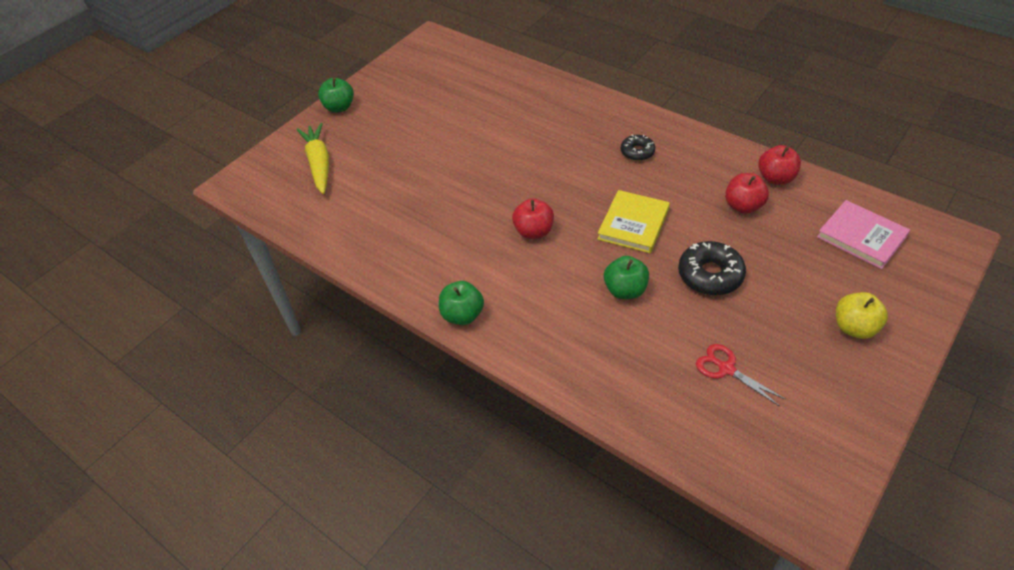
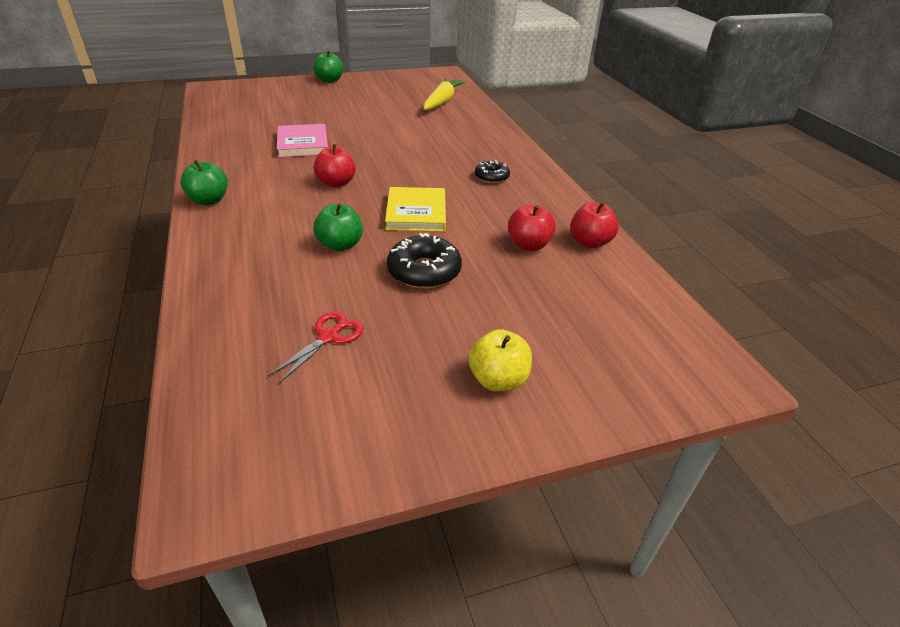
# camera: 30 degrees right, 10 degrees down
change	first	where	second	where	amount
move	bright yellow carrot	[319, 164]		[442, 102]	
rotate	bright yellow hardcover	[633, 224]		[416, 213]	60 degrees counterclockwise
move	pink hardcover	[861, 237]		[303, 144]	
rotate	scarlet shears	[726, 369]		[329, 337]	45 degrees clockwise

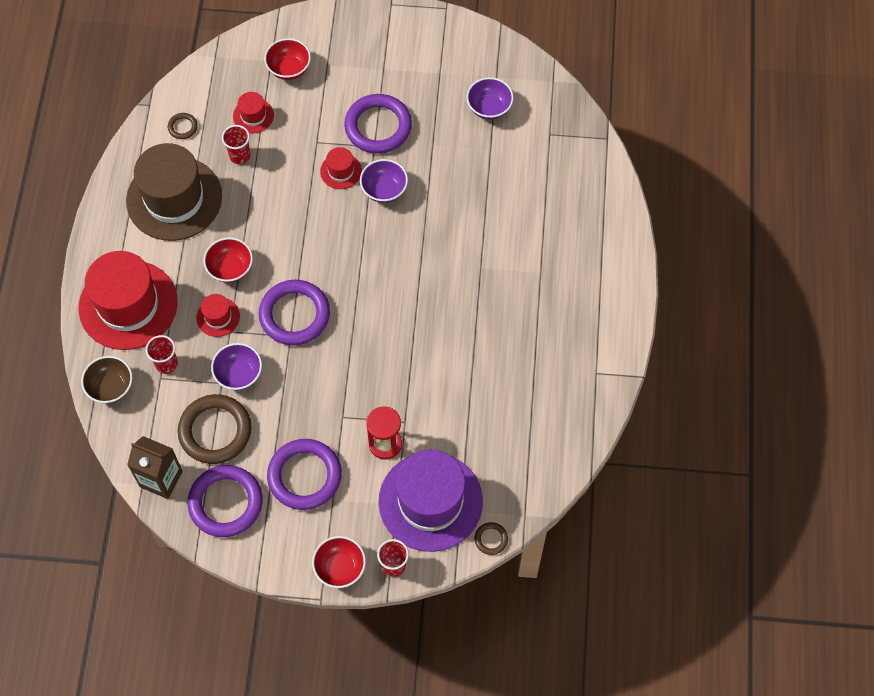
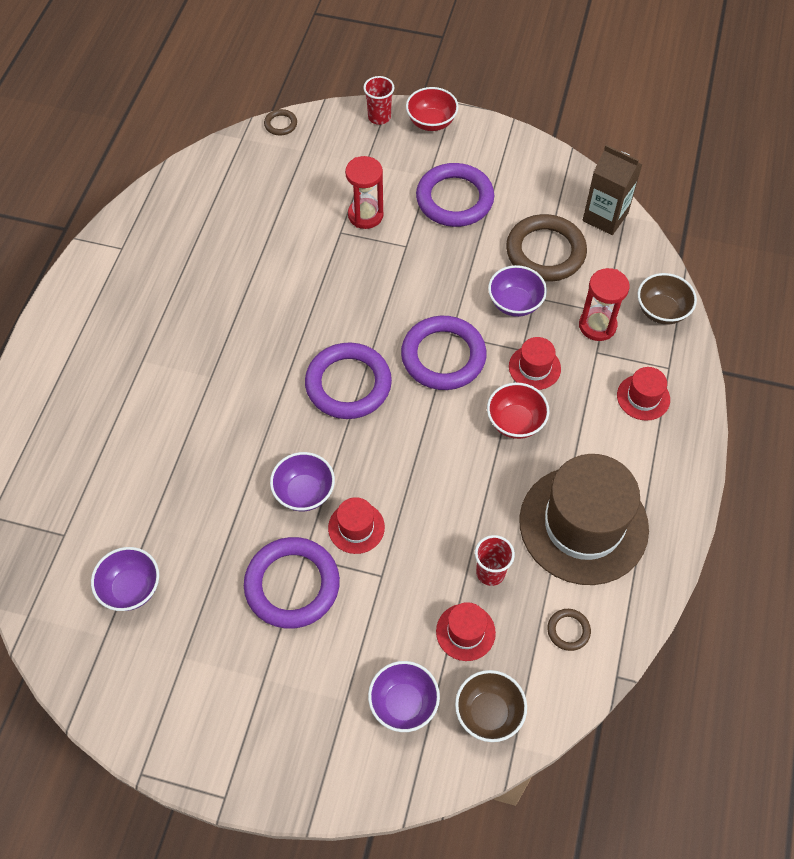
# camera: 170 degrees left, 5 degrees down
change	first	where	second	where	amount
recolor	scarlet bowl	[289, 68]	royal purple bowl	[403, 703]	
resize	scarlet hat	[128, 305]		[643, 397]	x0.44
replace	scarlet cup	[166, 364]	scarlet sand timer	[597, 325]	
delete	royal purple hat	[430, 501]			
move	royal purple torus	[226, 503]		[348, 384]	
insert			dark brown bowl	[488, 713]	

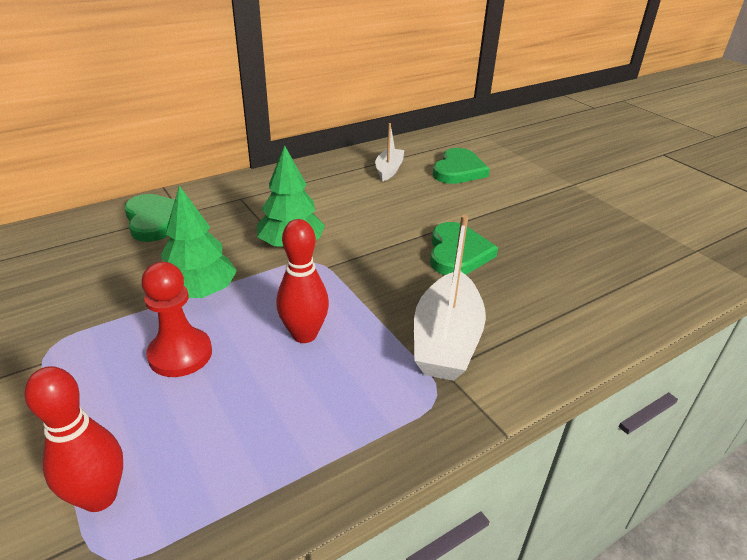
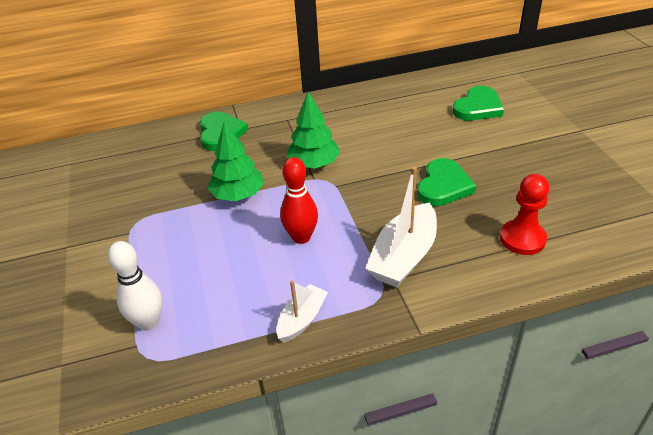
# camera: 20 degrees right, 5 degrees up
change	first	where	second	where	amount
move	snow-white boat	[389, 170]		[302, 319]	
move	scarlet game pawn	[180, 354]		[522, 239]	
recolor	scarlet bowling pin	[99, 497]	snow-white bowling pin	[148, 322]	

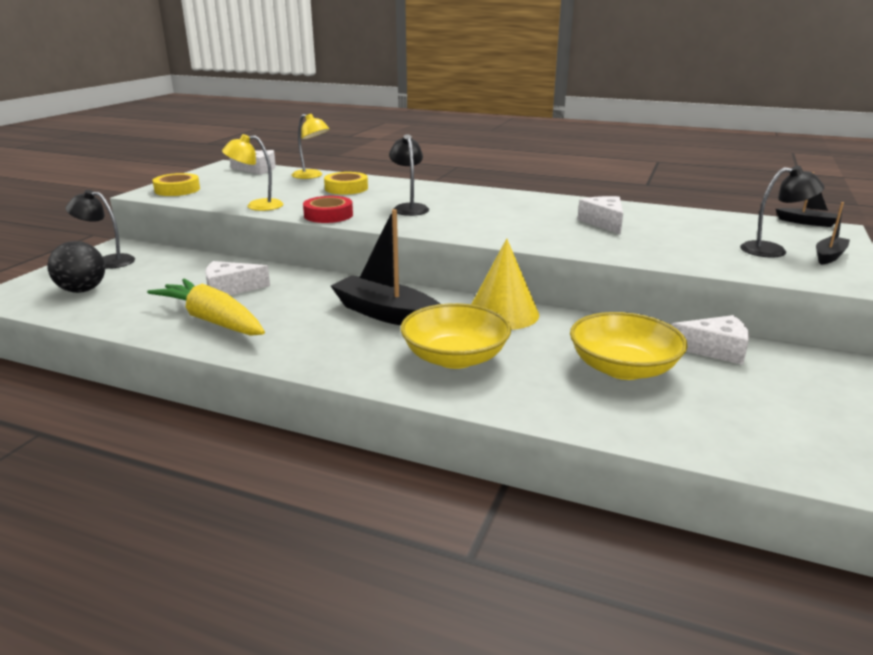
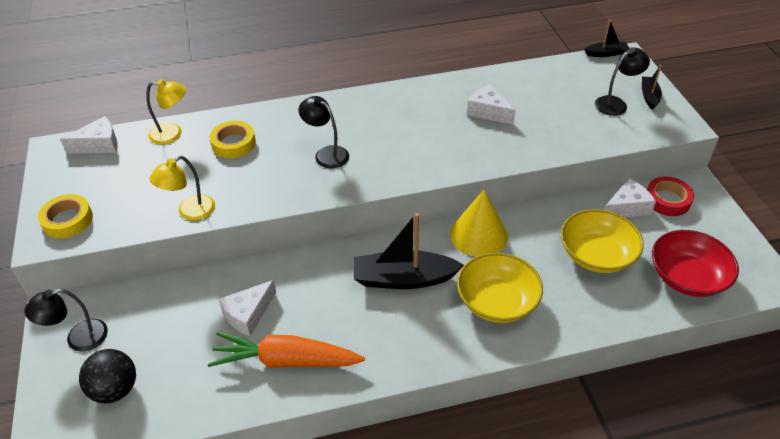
# camera: 35 degrees left, 20 degrees up
change	first	where	second	where	amount
move	scarlet sticky tape	[328, 215]		[667, 200]	
recolor	bright yellow carrot	[212, 320]	bright orange carrot	[285, 360]	
insert			scarlet bowl	[687, 277]	

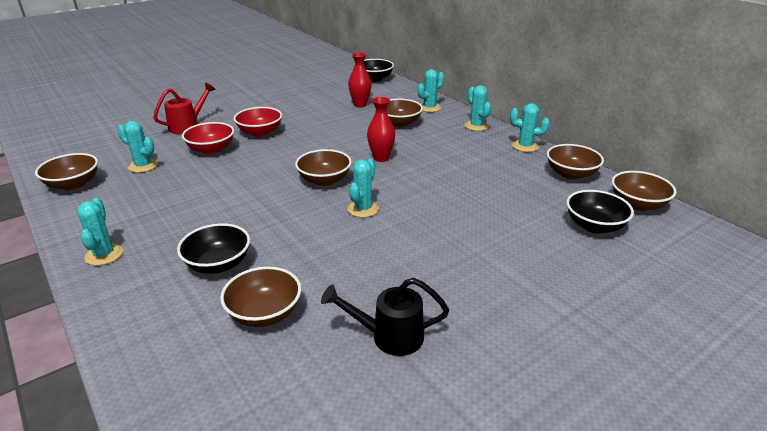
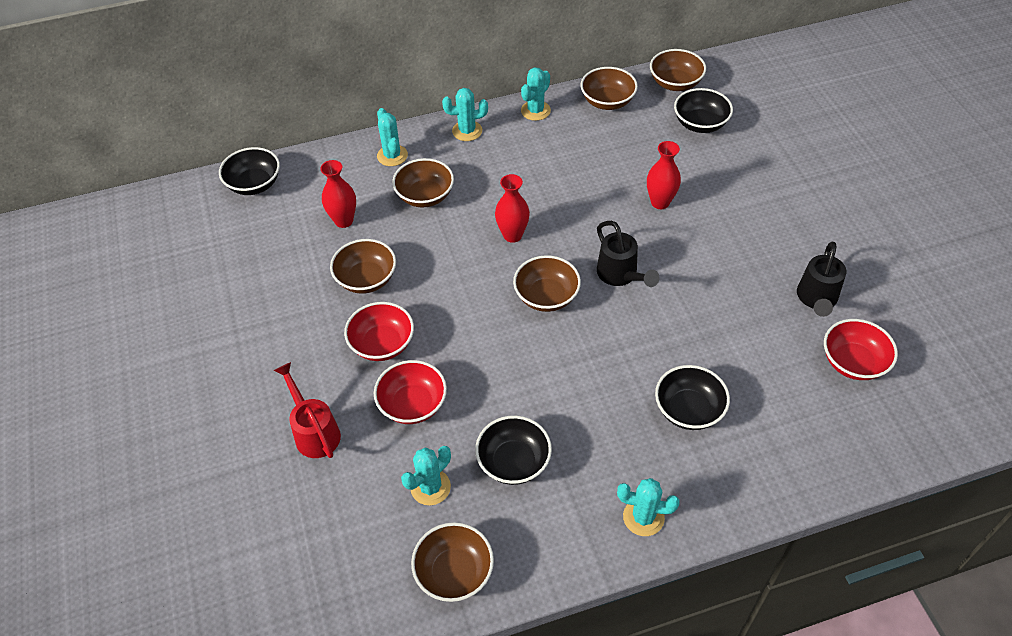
# camera: 70 degrees left, 20 degrees up
change	first	where	second	where	amount
replace	teal saguaro cactus	[363, 209]	black sprinkling can	[620, 275]	
move	dark brown bowl	[264, 313]		[366, 279]	
insert			scarlet tall vase	[660, 202]	
insert			scarlet bowl	[853, 362]	
insert			black bowl	[513, 462]	

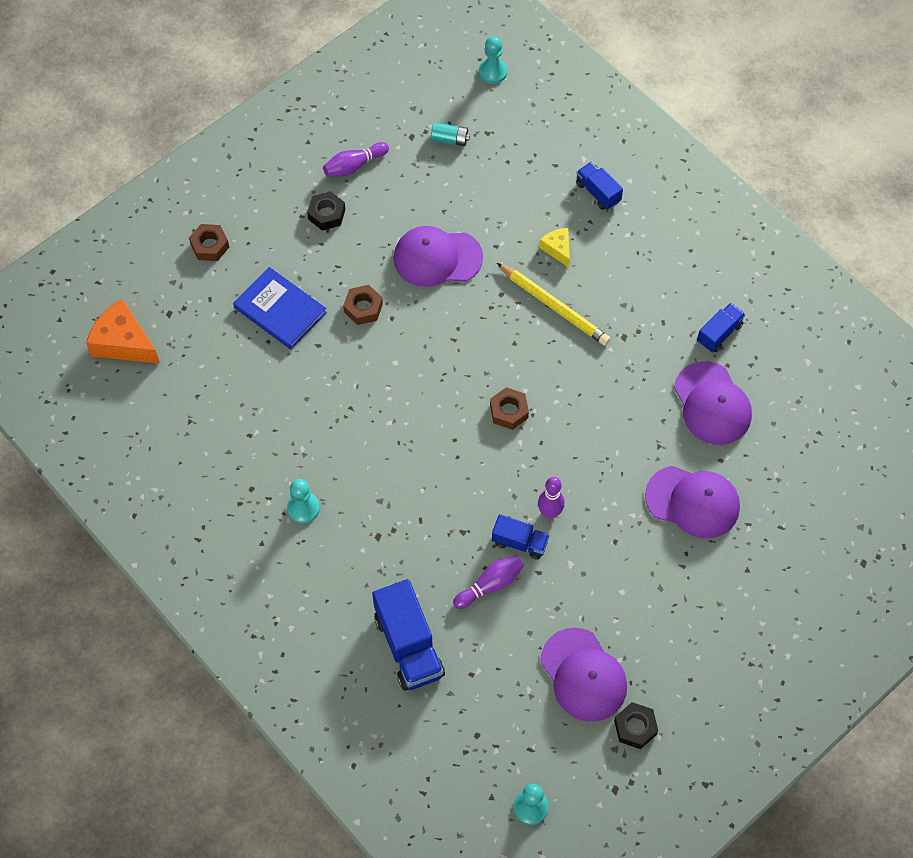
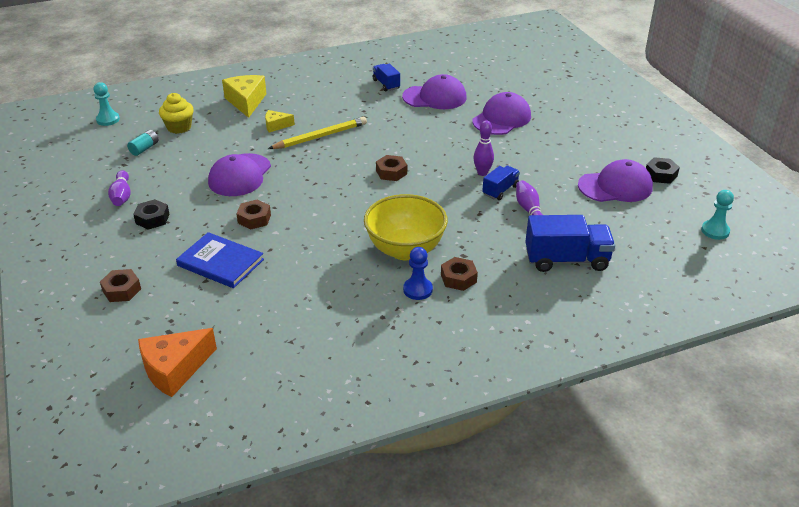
# camera: 70 degrees left, 25 degrees down
change	first	where	second	where	amount
replace	blue toy truck	[598, 192]	bright yellow piece of cheese	[246, 102]	
rotate	blue hardcover	[280, 310]		[220, 262]	60 degrees clockwise
recolor	teal game pawn	[303, 508]	blue game pawn	[417, 290]	
insert			bright yellow fairy cake	[179, 127]	
insert			bright yellow bowl	[405, 250]	
insert			dark brown nut	[458, 278]	

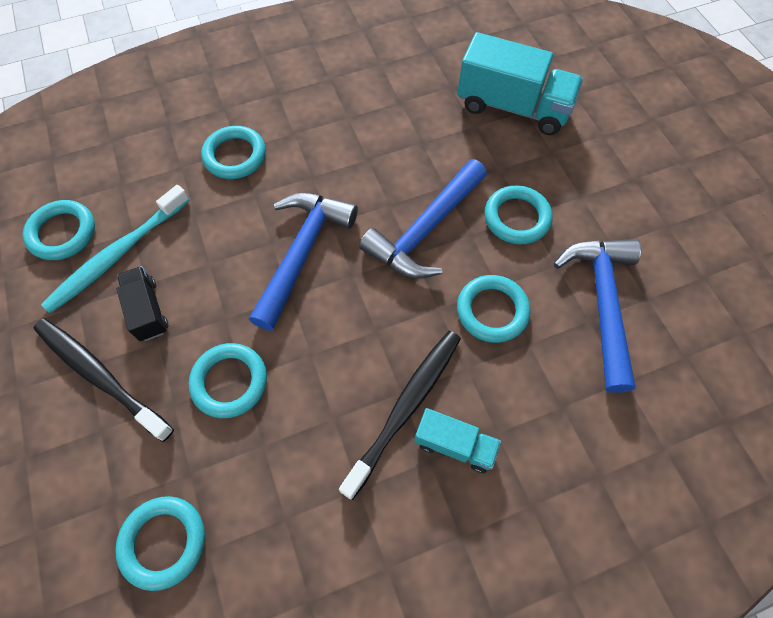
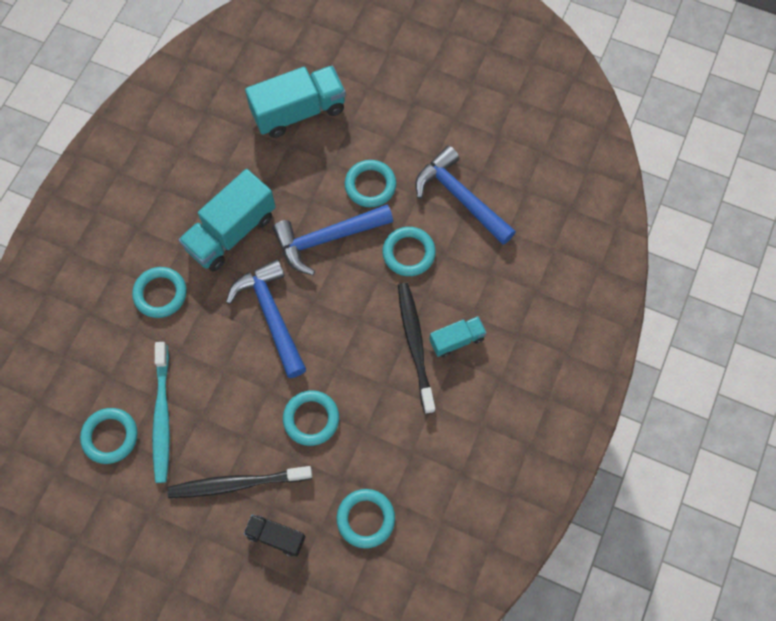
# camera: 45 degrees left, 5 degrees up
change	first	where	second	where	amount
rotate	blue hammer	[425, 230]		[327, 239]	75 degrees clockwise
move	black toy truck	[147, 310]		[276, 537]	
insert			teal toy truck	[231, 232]	

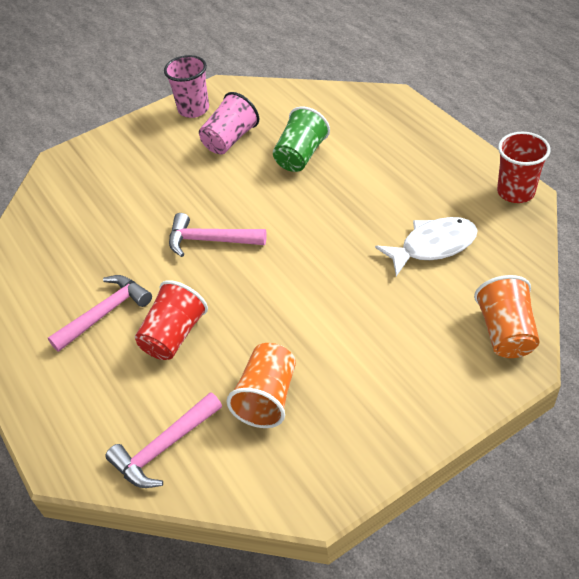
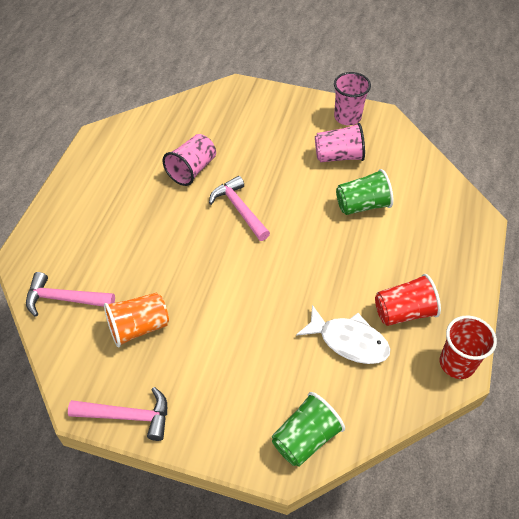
# camera: 45 degrees right, 5 degrees up
change	first	where	second	where	amount
move	pink hammer	[105, 313]		[128, 416]	
recolor	bright orange cup	[505, 332]	emerald cup	[305, 438]	
move	scarlet cup	[174, 335]		[403, 312]	
insert			pink cup	[192, 170]	

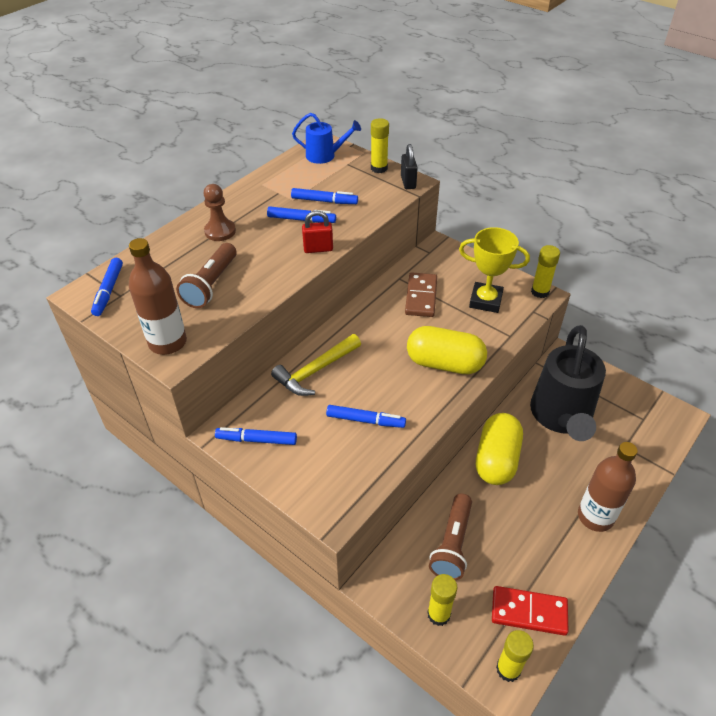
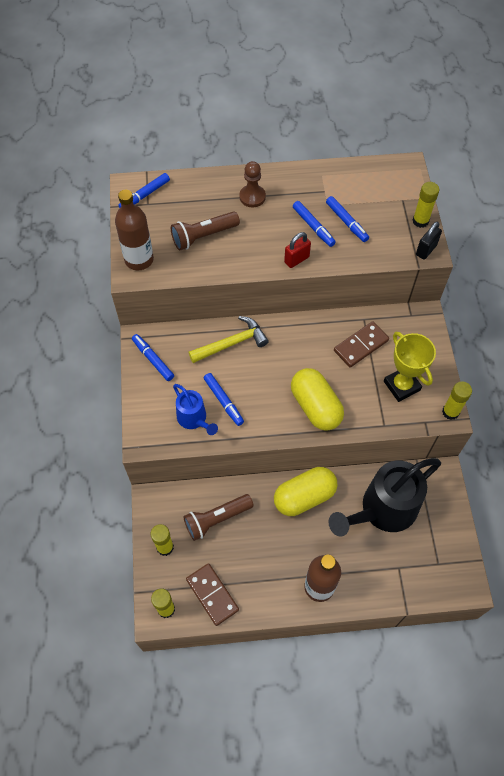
# camera: 45 degrees right, 15 degrees up
change	first	where	second	where	amount
move	blue sprinkling can	[325, 156]		[194, 419]	
rotate	scarlet lock	[318, 249]		[296, 259]	75 degrees counterclockwise
rotate	bright yellow hammer	[315, 371]		[232, 343]	150 degrees clockwise
recolor	scarlet domino tile	[529, 612]	dark brown domino tile	[212, 595]	

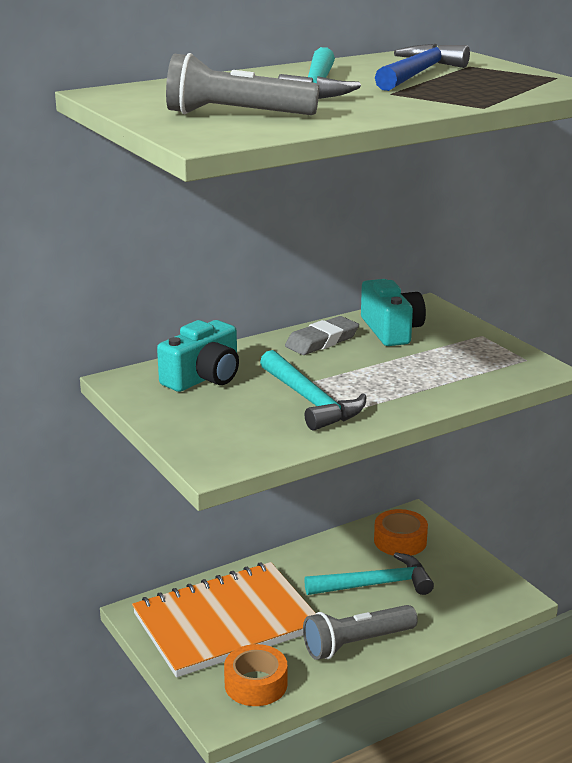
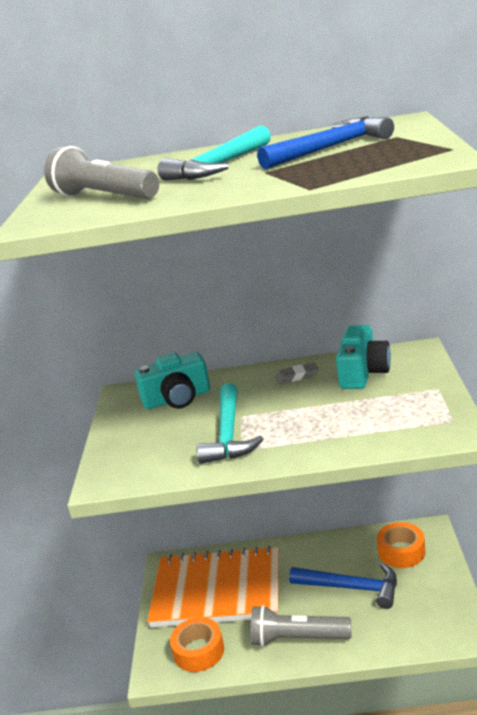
# camera: 35 degrees right, 0 degrees up
change	first	where	second	where	amount
resize	grey pencil eraser	[322, 341]		[297, 376]	x0.65
recolor	teal hammer	[375, 584]	blue hammer	[352, 588]	

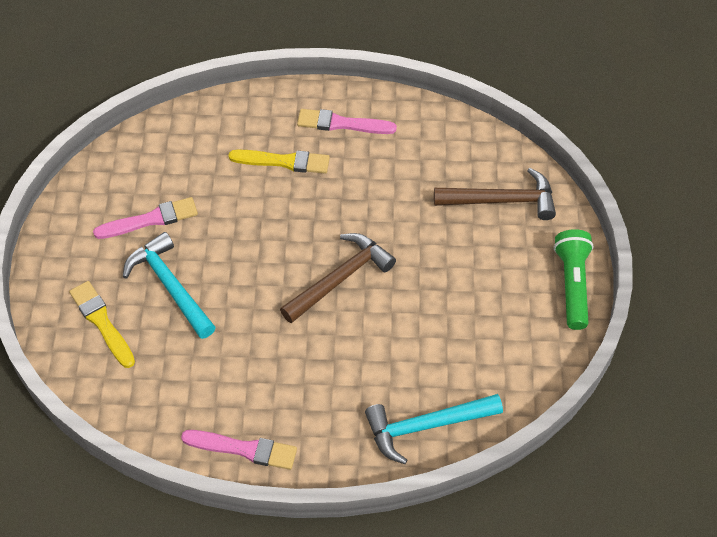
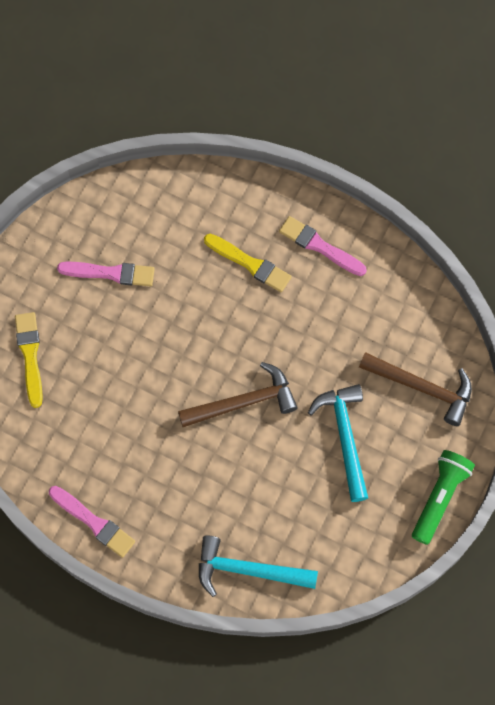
# camera: 25 degrees right, 15 degrees up
change	first	where	second	where	amount
move	teal hammer	[170, 286]		[345, 437]	

